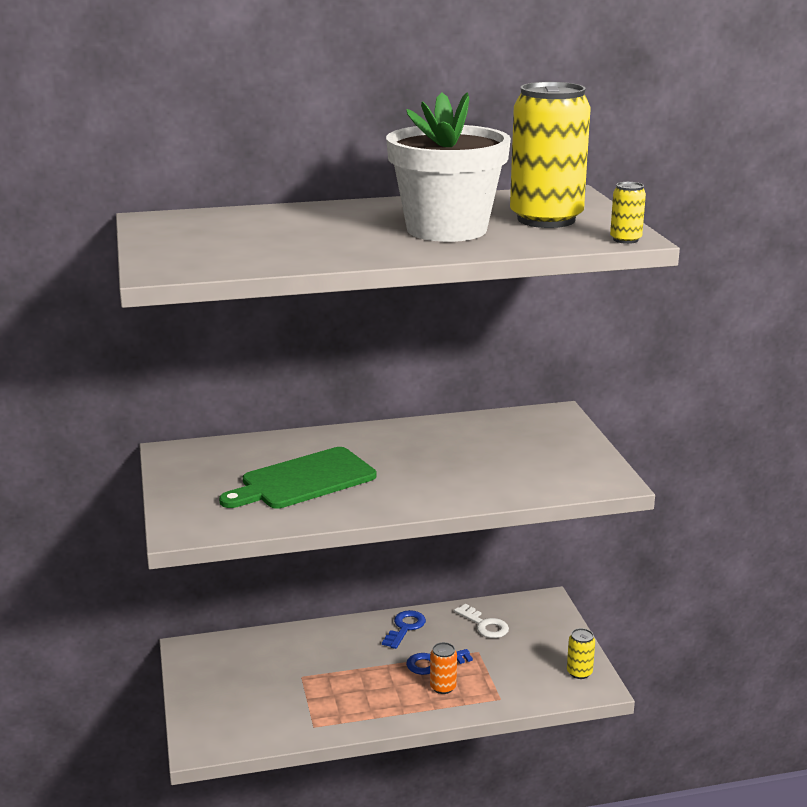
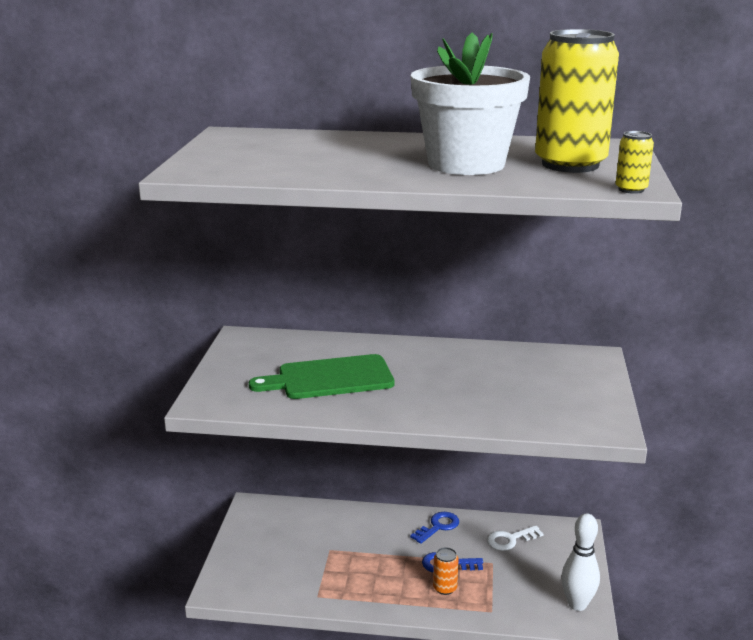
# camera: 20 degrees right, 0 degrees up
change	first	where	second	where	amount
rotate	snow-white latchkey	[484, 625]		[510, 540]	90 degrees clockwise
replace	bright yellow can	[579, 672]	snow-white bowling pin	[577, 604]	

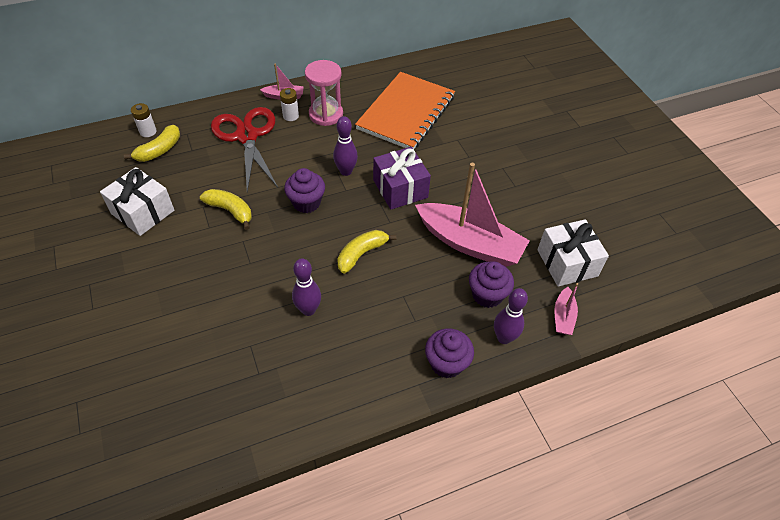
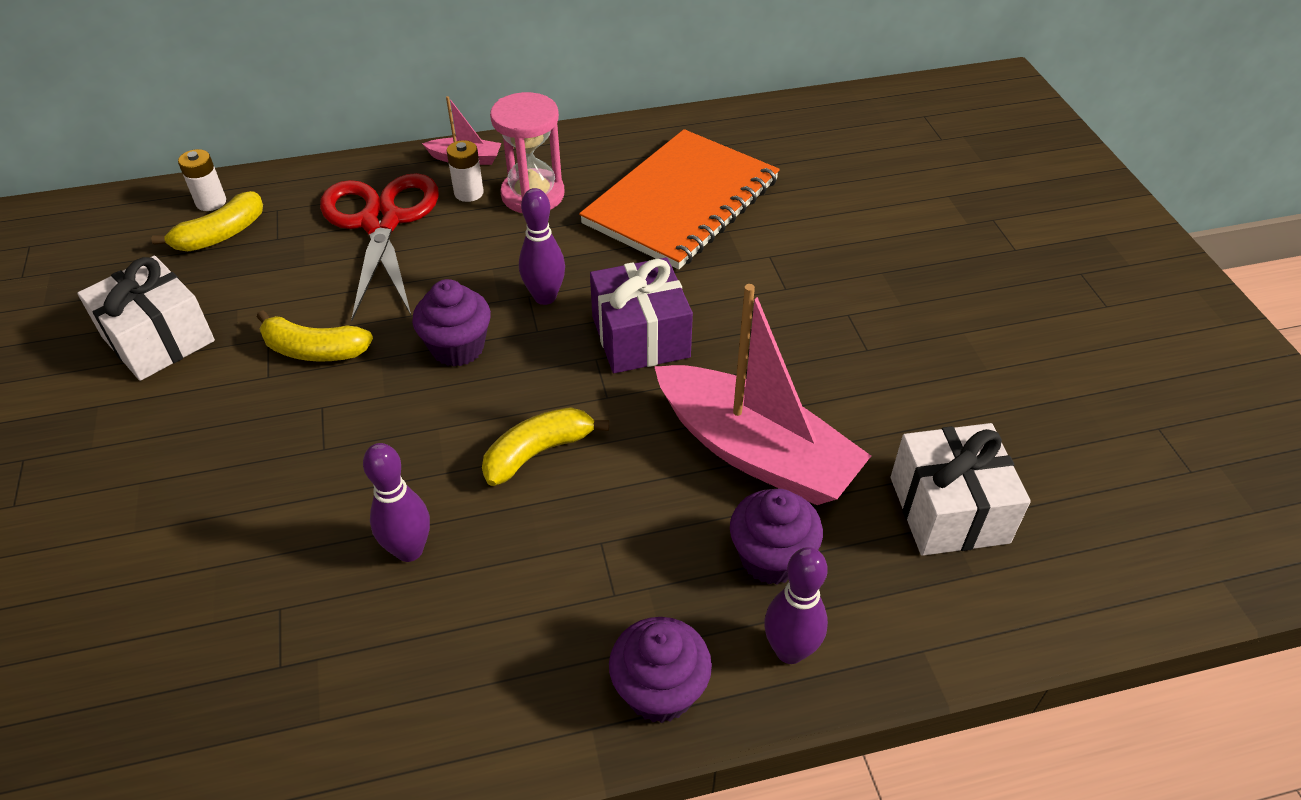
# camera: 10 degrees right, 5 degrees down
change	first	where	second	where	amount
rotate	bright yellow banana	[230, 211]		[314, 350]	150 degrees clockwise
delete	pink boat	[563, 316]			

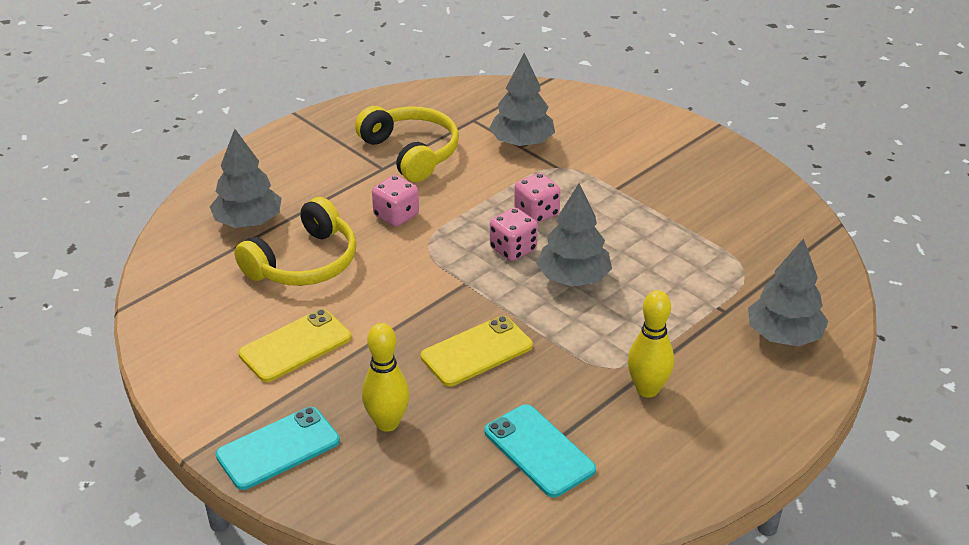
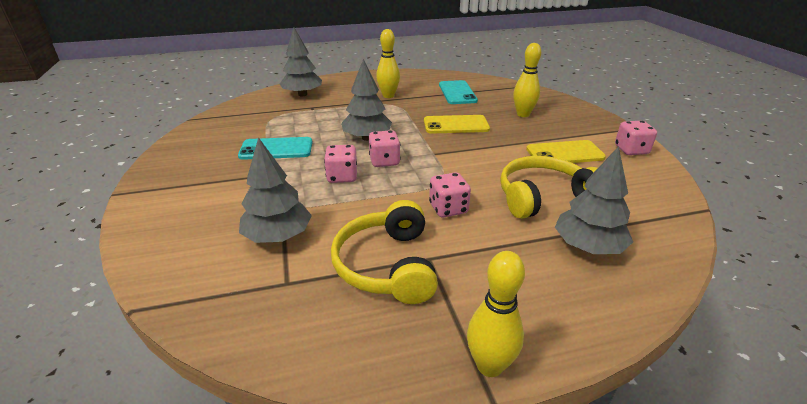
# camera: 150 degrees left, 5 degrees down
change	first	where	second	where	amount
move	teal smartphone	[278, 448]		[276, 149]	
insert			pink game die	[631, 150]	
insert			bright yellow bowling pin	[489, 366]	

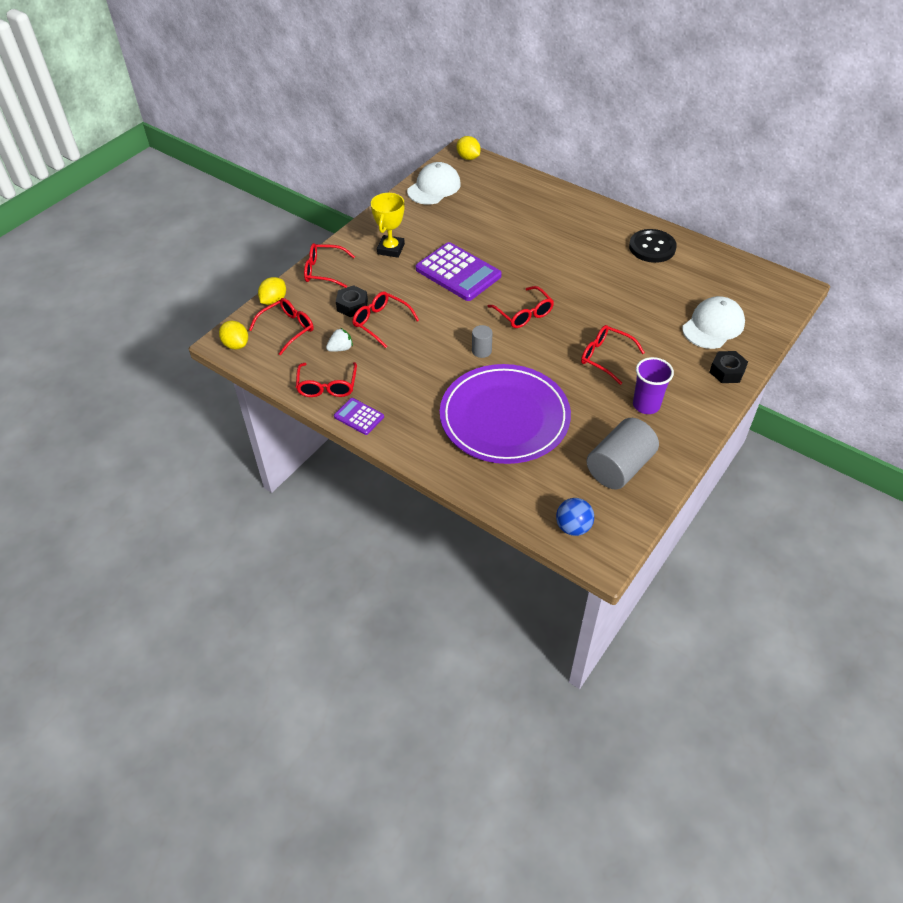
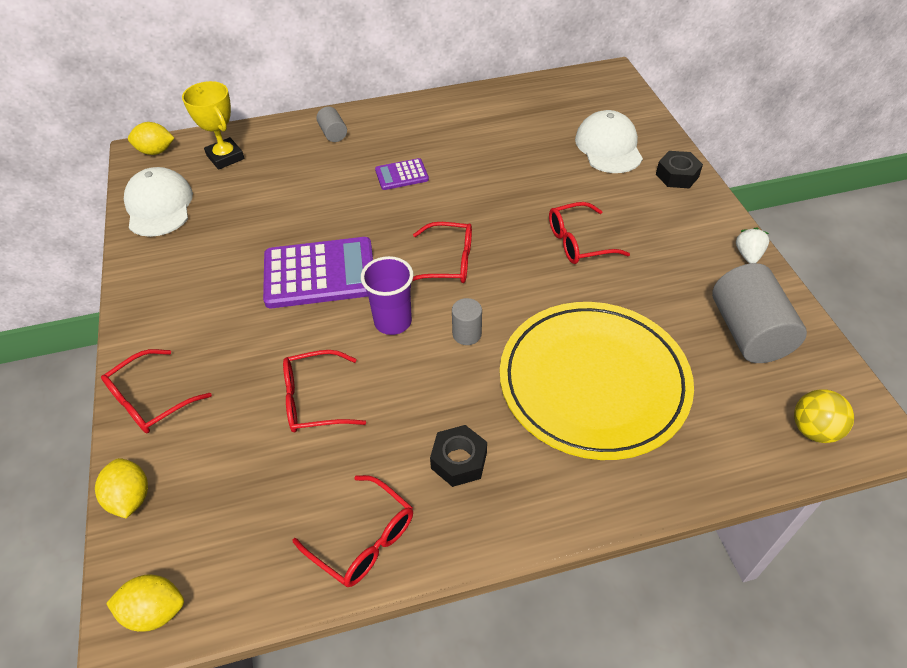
# camera: 50 degrees left, 0 degrees up
change	first	where	second	where	amount
move	bright yellow trophy	[391, 249]		[225, 157]	
delete	black shirt button	[652, 247]			
move	black nut	[352, 306]		[459, 460]	
delete	scarlet spectacles	[288, 329]			
move	snow-white strawberry	[340, 348]		[748, 255]	
move	royal purple cup	[646, 405]		[393, 322]	
recolor	royal purple flat dish	[504, 418]	bright yellow flat dish	[593, 382]	
move	royal purple calculator	[359, 417]		[401, 175]	
recolor	blue play ball	[573, 527]	bright yellow play ball	[813, 430]	
insert			grey solid cylinder	[333, 133]	

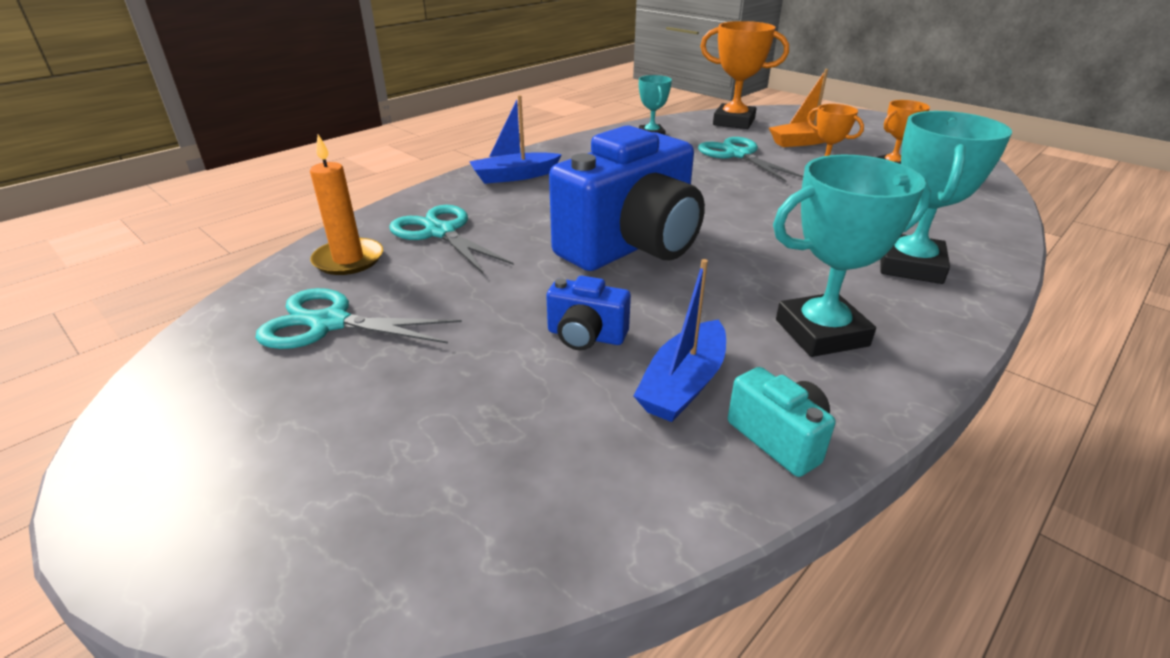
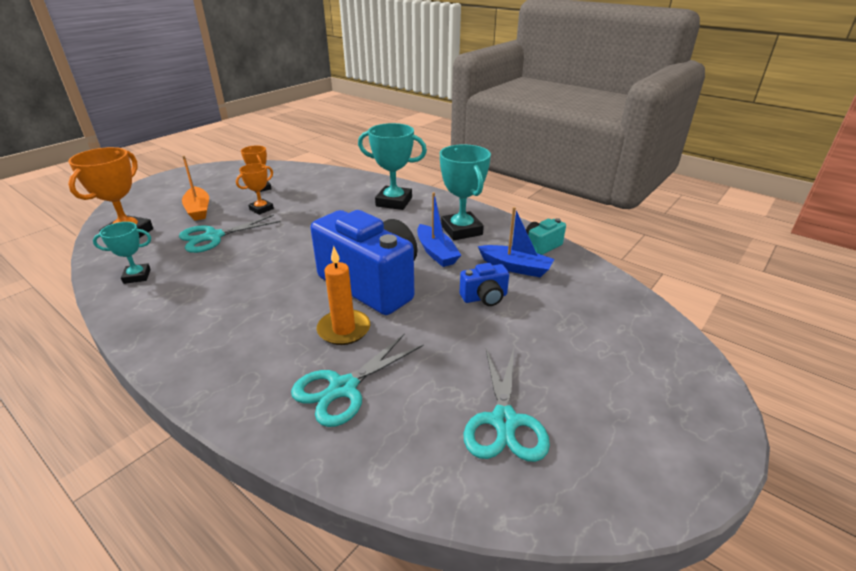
# camera: 95 degrees left, 0 degrees up
change	first	where	second	where	amount
move	blue boat	[514, 176]		[436, 253]	
move	bright orange wax candle	[348, 260]		[344, 329]	
rotate	blue camera	[586, 336]		[484, 297]	60 degrees clockwise

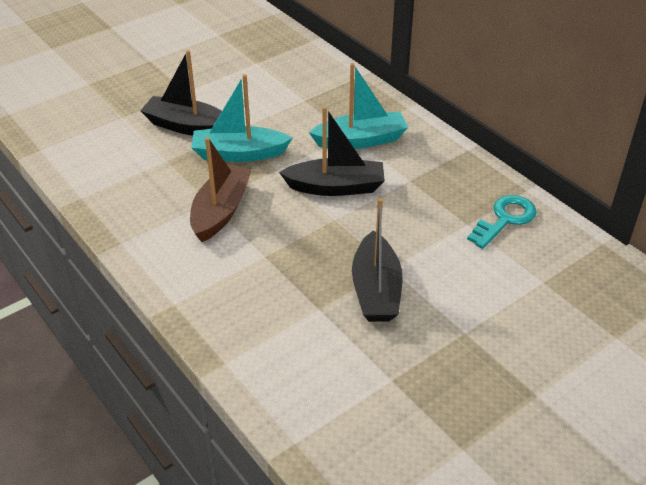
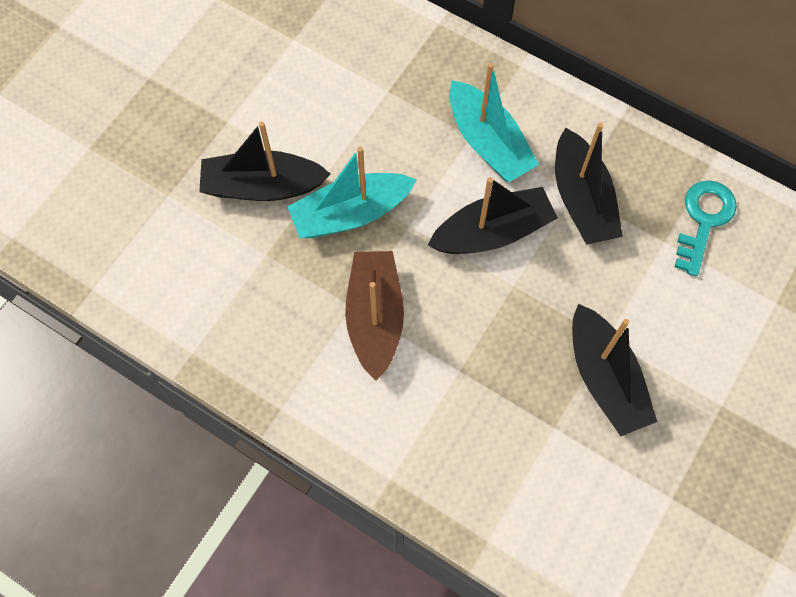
# camera: 20 degrees left, 25 degrees up
change	first	where	second	where	amount
rotate	teal boat	[360, 140]		[488, 142]	90 degrees clockwise
insert			black boat	[582, 199]	

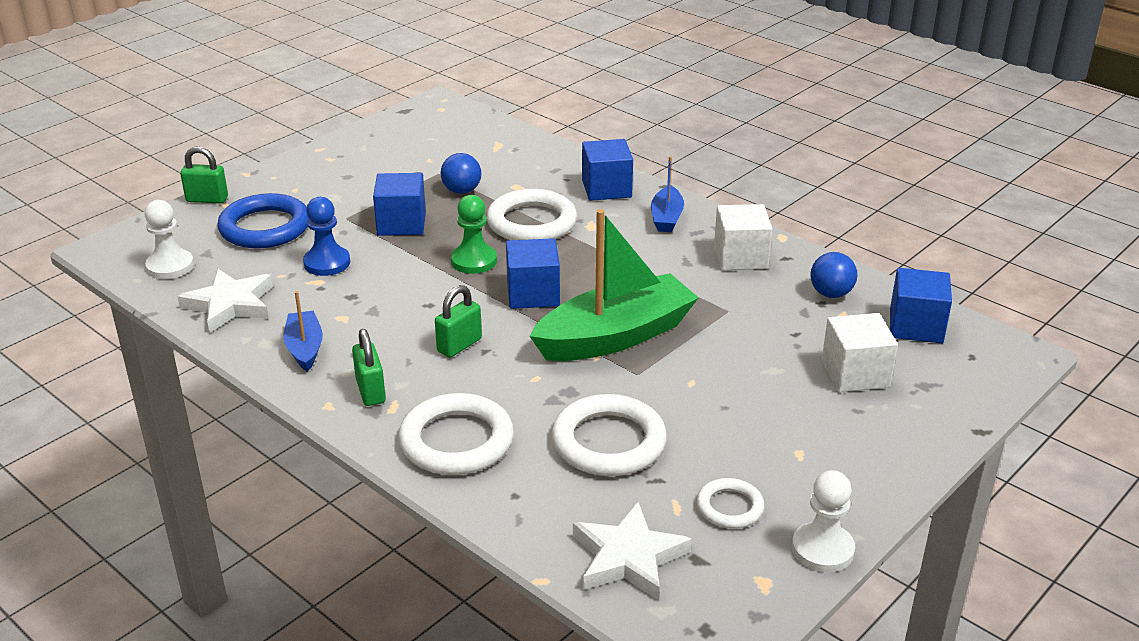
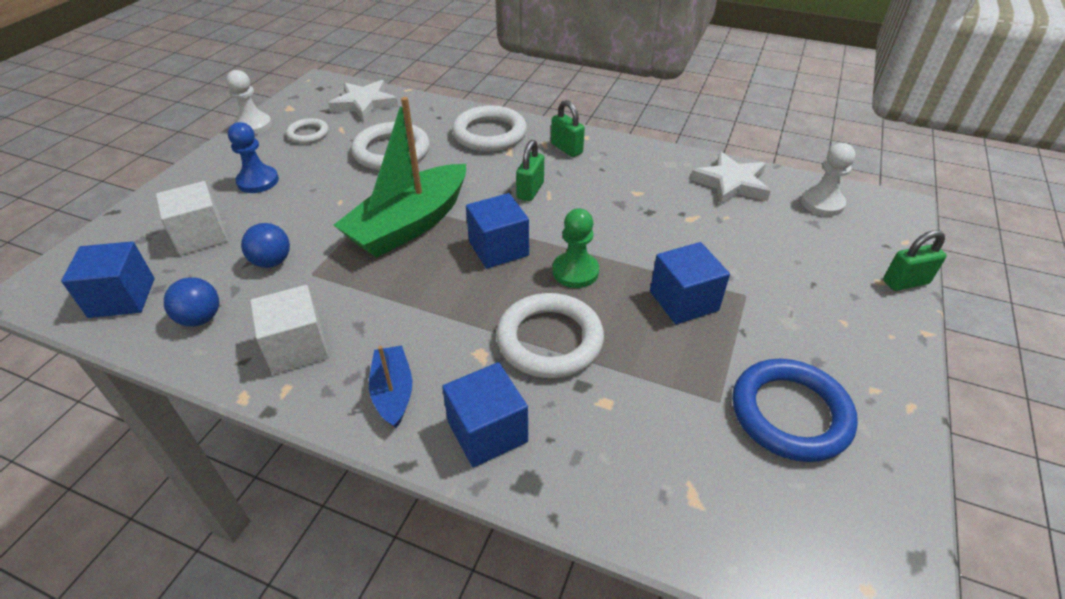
# camera: 160 degrees right, 10 degrees up
change	first	where	second	where	amount
move	blue play ball	[462, 191]		[272, 262]	
move	blue torus	[265, 227]		[790, 414]	
move	blue game pawn	[327, 263]		[258, 181]	
delete	blue boat	[305, 348]			

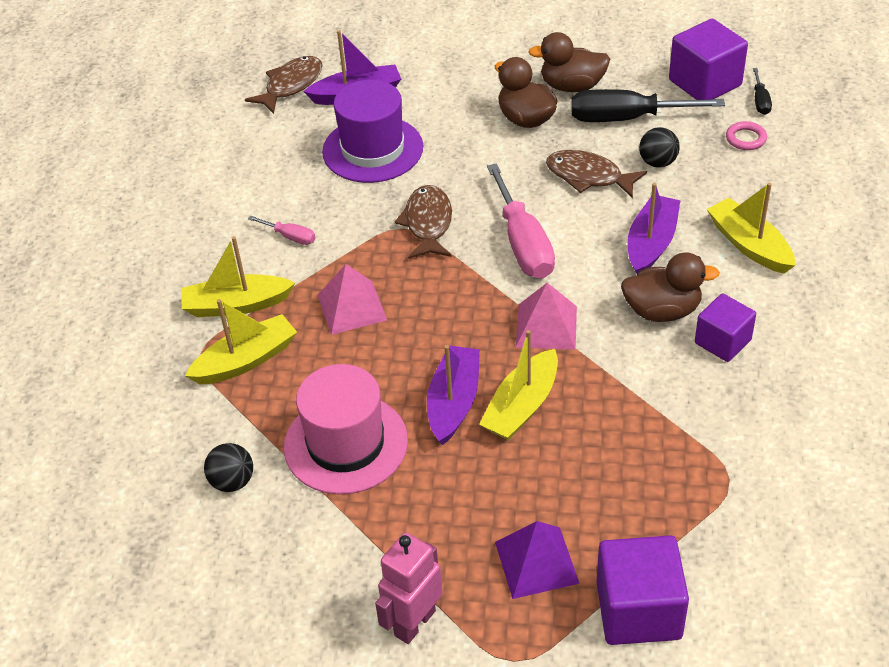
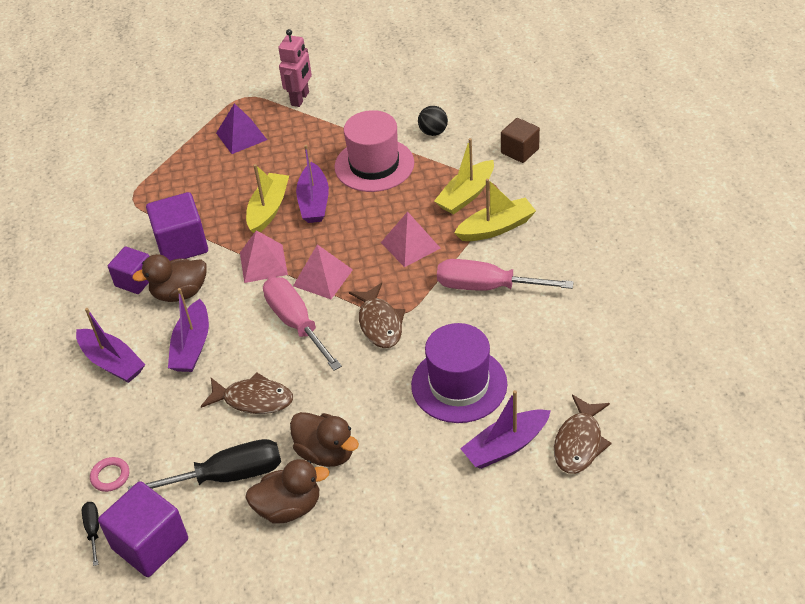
# camera: 165 degrees right, 0 degrees up
change	first	where	second	where	amount
delete	black play ball	[657, 162]			
recolor	bright yellow boat	[749, 245]	royal purple boat	[112, 362]	
resize	pink hand screwdriver	[290, 237]		[487, 287]	x2.14
move	royal purple solid cube	[638, 610]		[182, 244]	
insert			dark brown solid cube	[520, 151]	
insert			pink pyramid	[322, 277]	

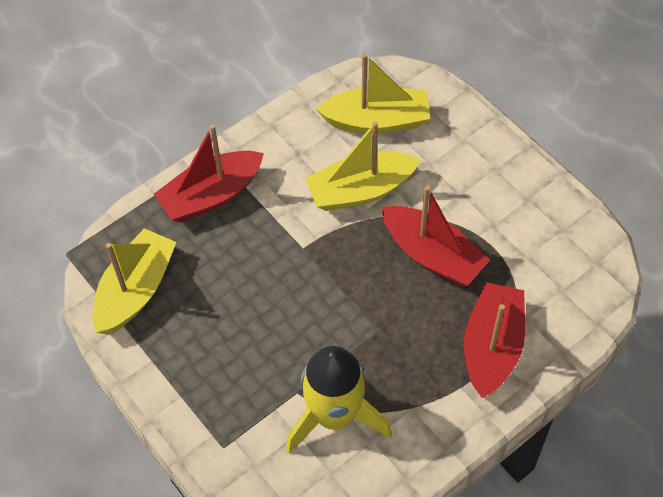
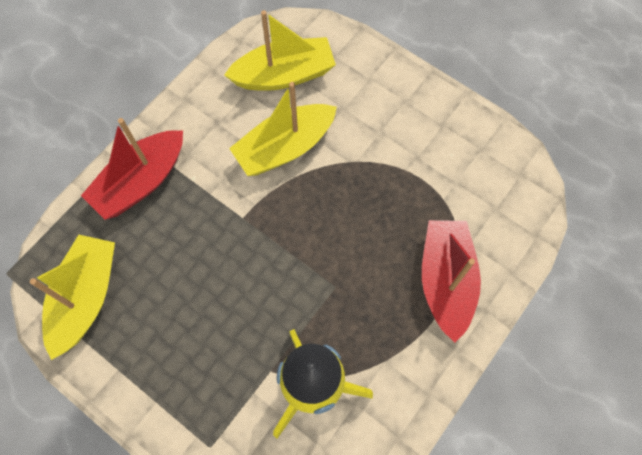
# camera: 15 degrees left, 10 degrees up
change	first	where	second	where	amount
delete	scarlet boat	[432, 255]			

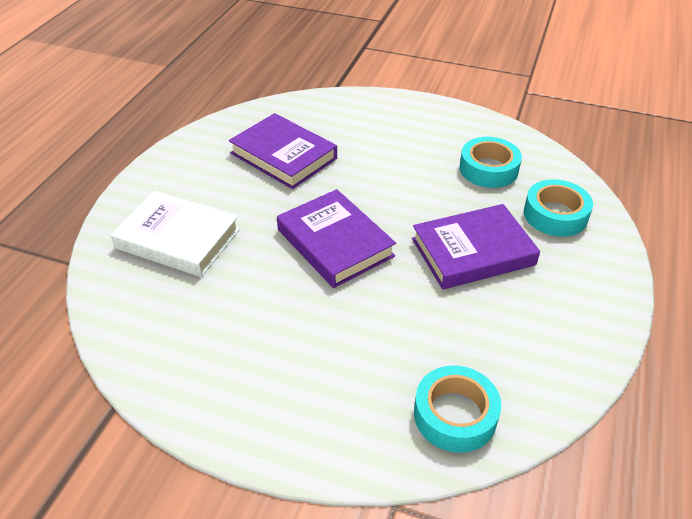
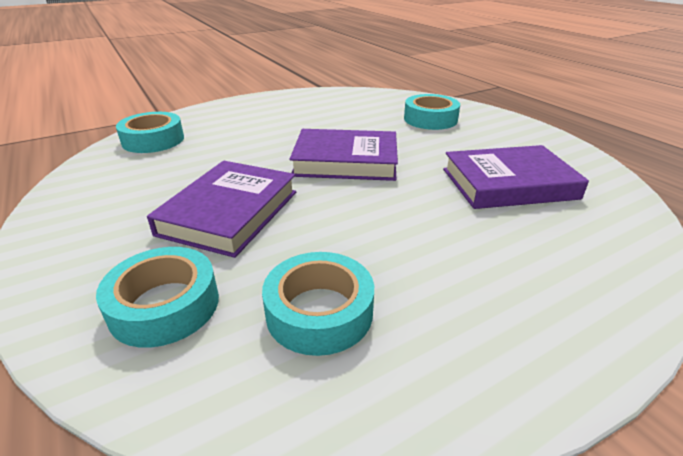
# camera: 130 degrees right, 10 degrees down
change	first	where	second	where	amount
replace	snow-white hardcover	[178, 239]	teal sticky tape	[430, 119]	

